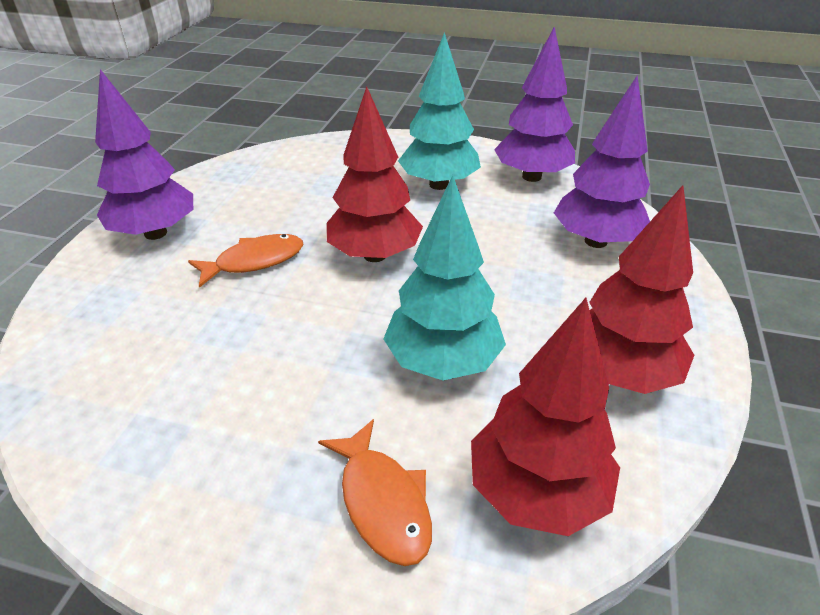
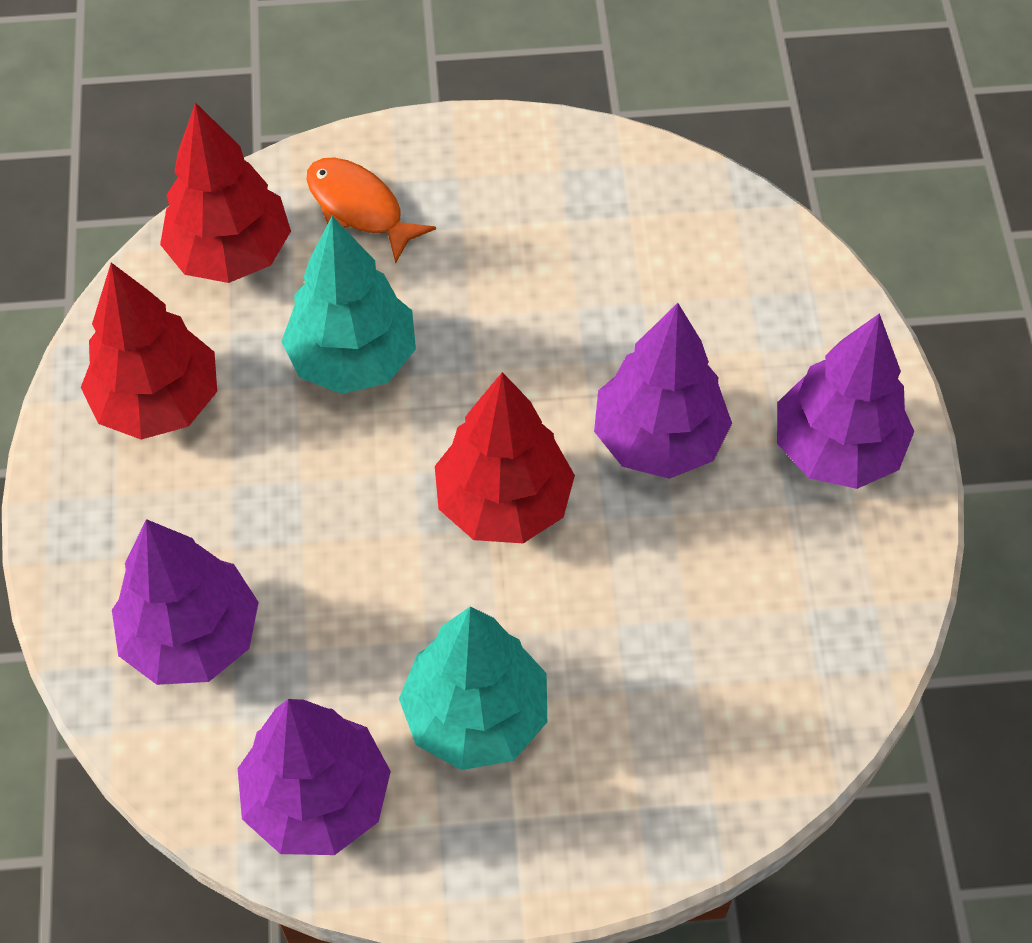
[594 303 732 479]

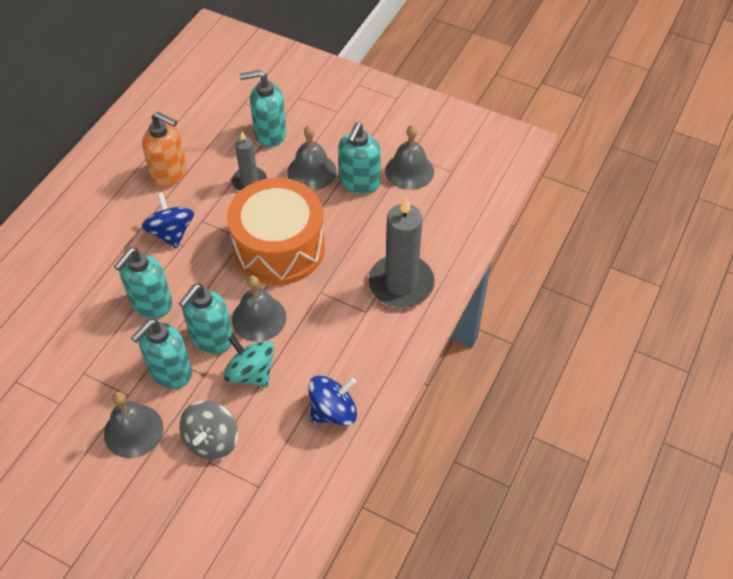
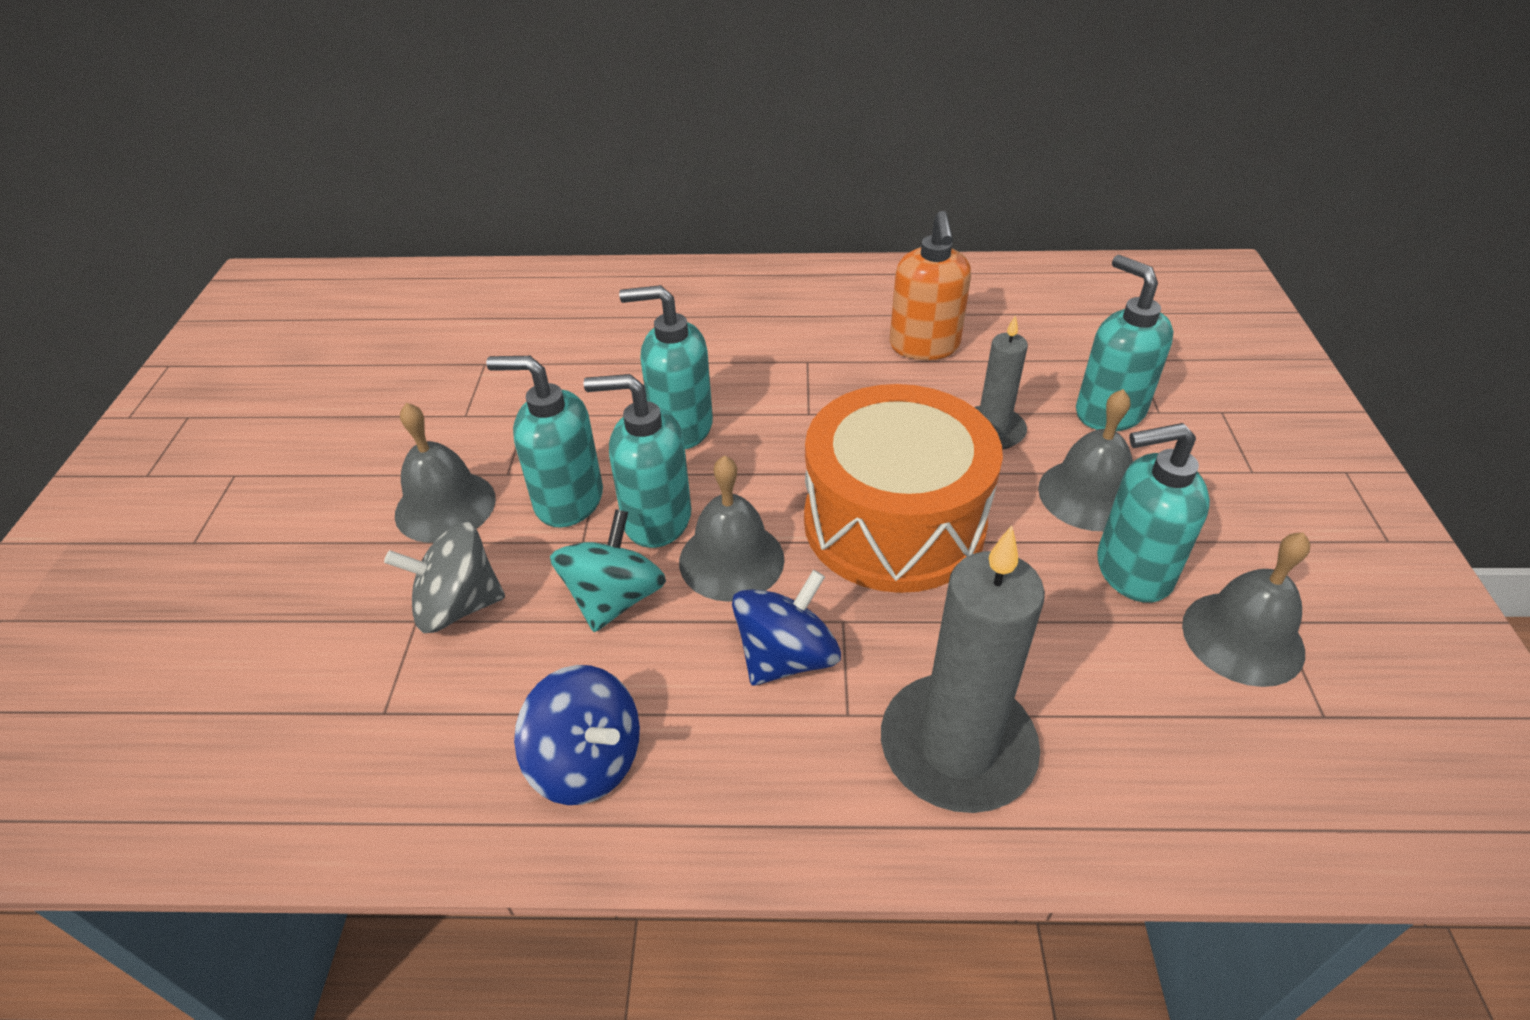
[732 570 841 686]

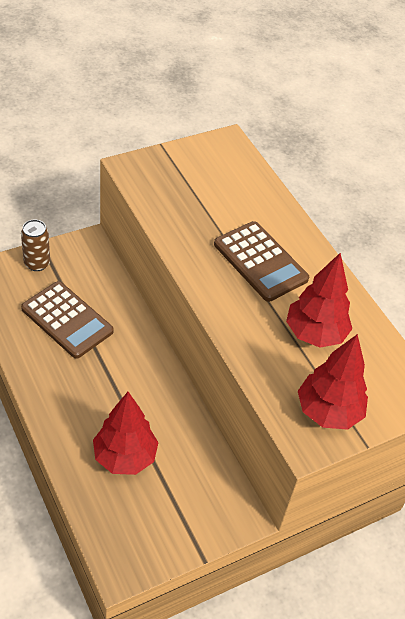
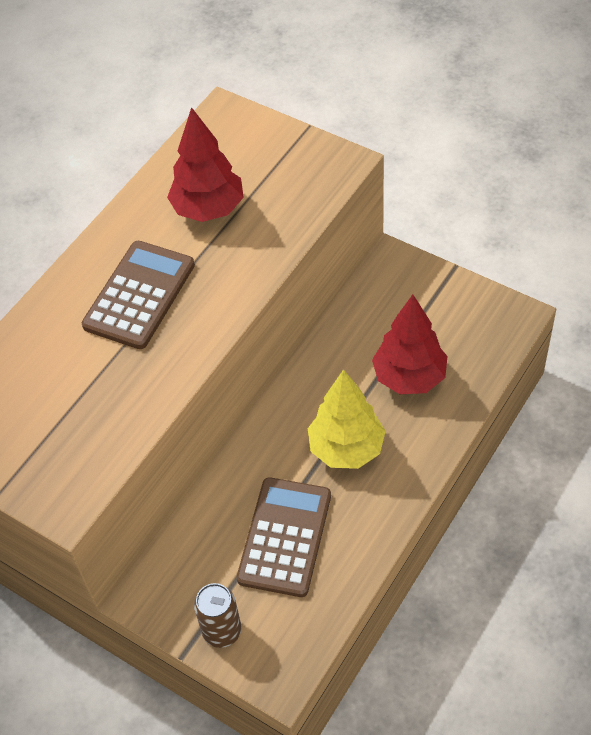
[298 334 368 430] (first image)
[308 369 386 469]

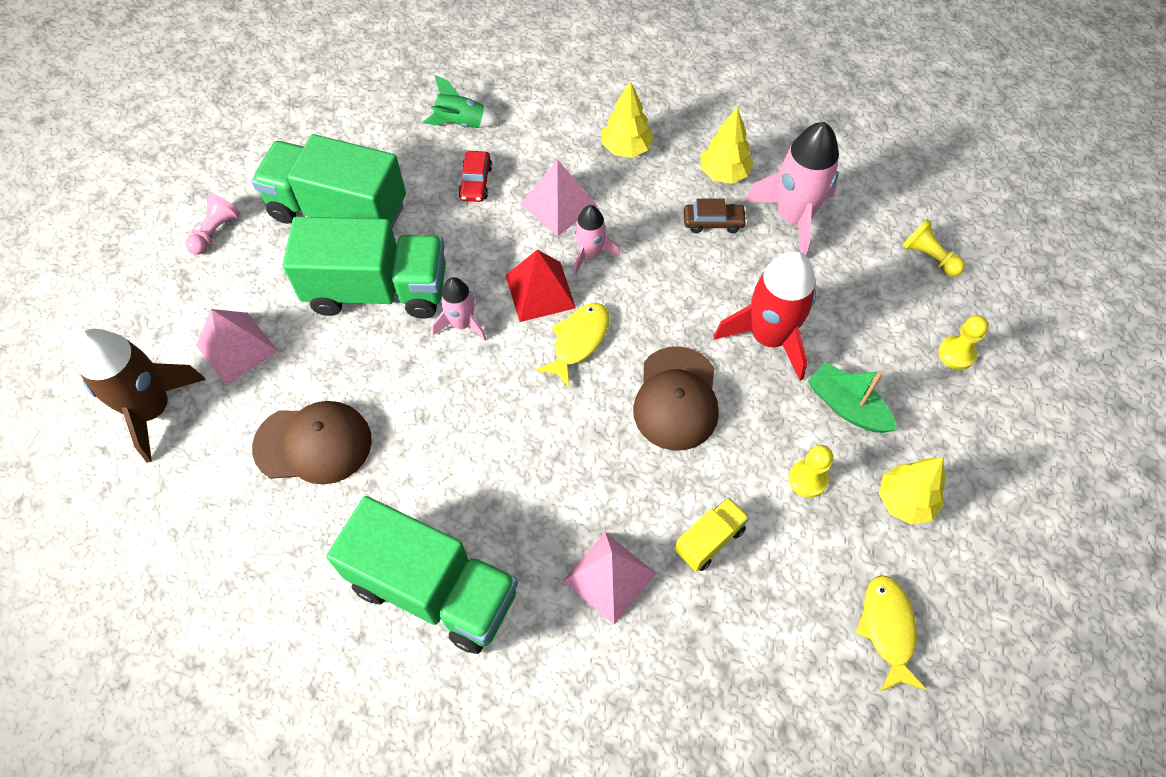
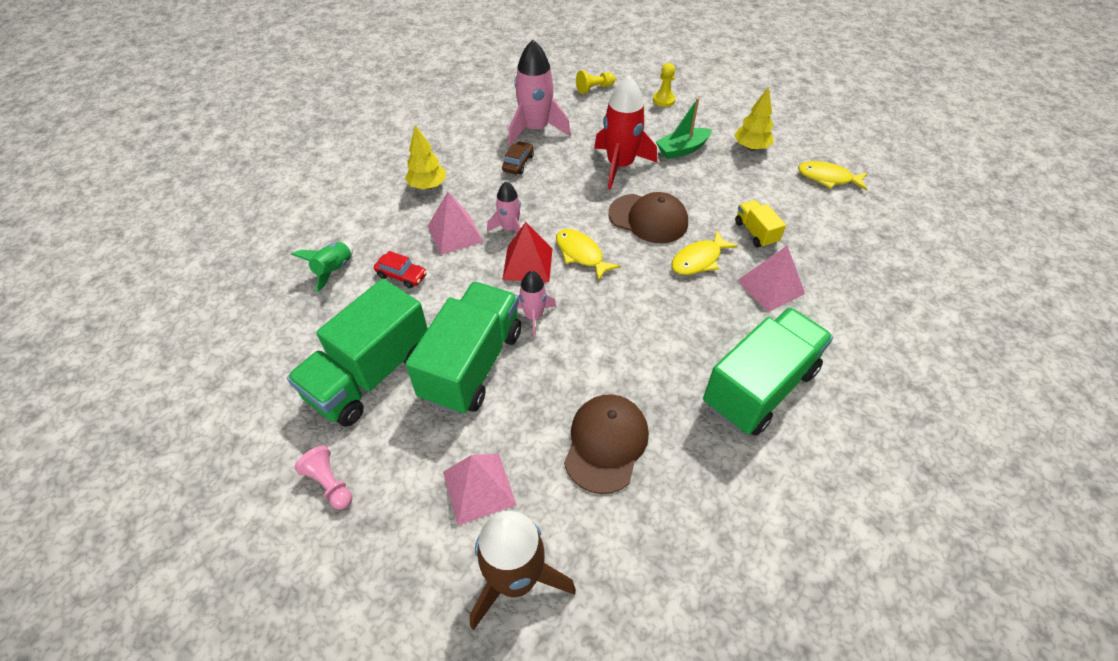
[701 107 753 184] (first image)
[789 445 833 498] (first image)
[672 231 738 275]

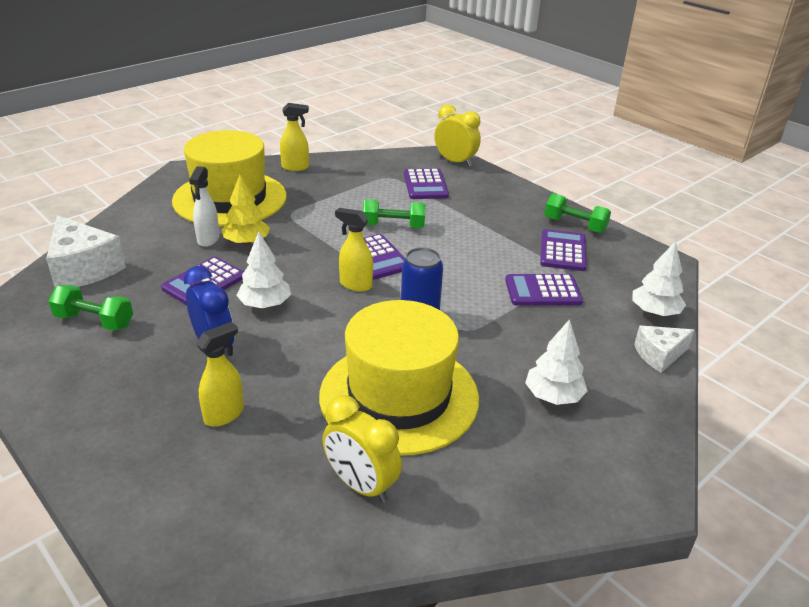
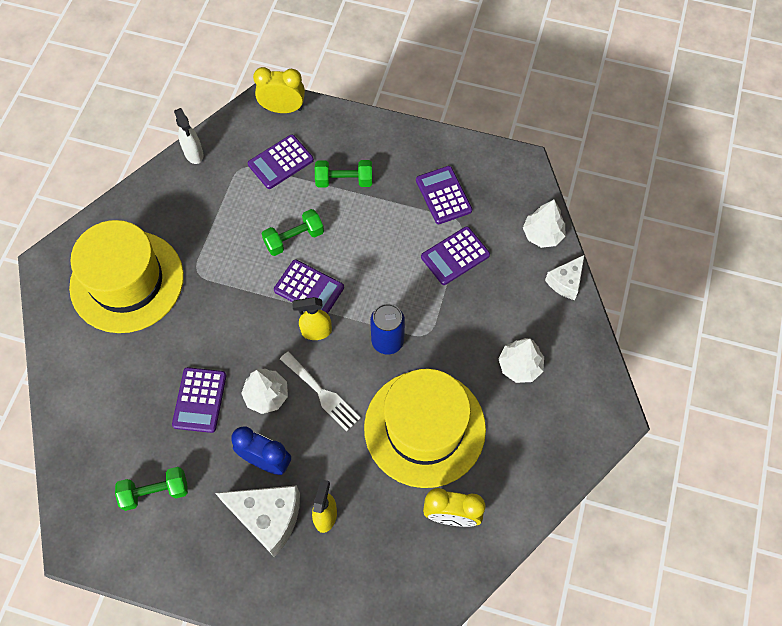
[215 485 300 557]
[174 108 203 164]
[222 175 270 245] (first image)
[280 103 309 171] (first image)
[248 134 314 189]
[315 160 372 188]
[280 352 361 432]

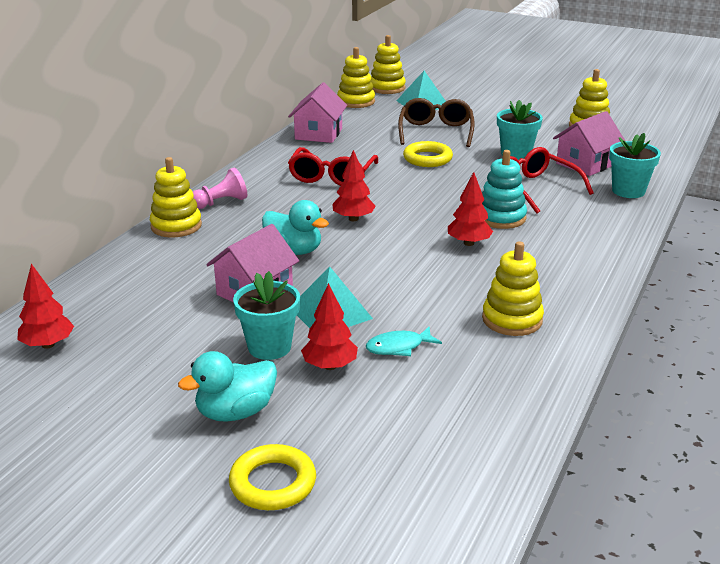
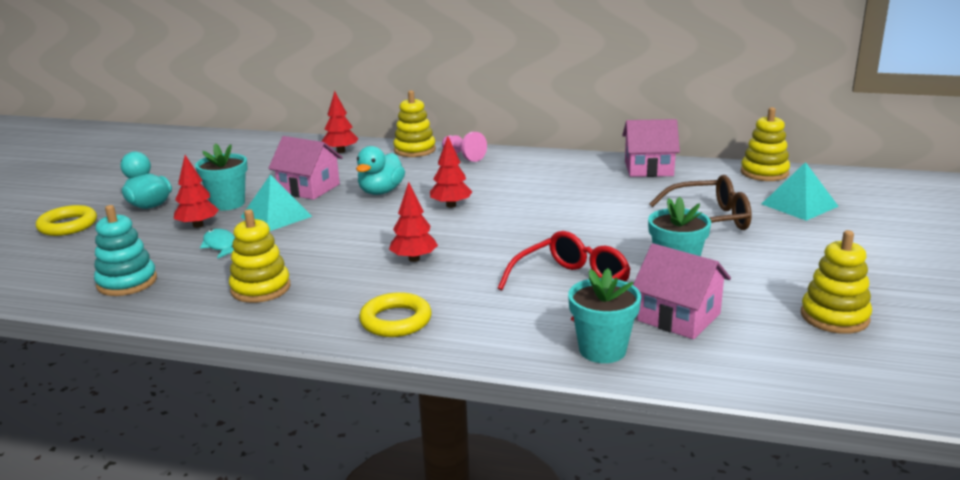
[322 91 358 153]
[288 147 378 186] (first image)
[371 35 406 94] (first image)
[359 292 432 337]
[94 205 157 296]

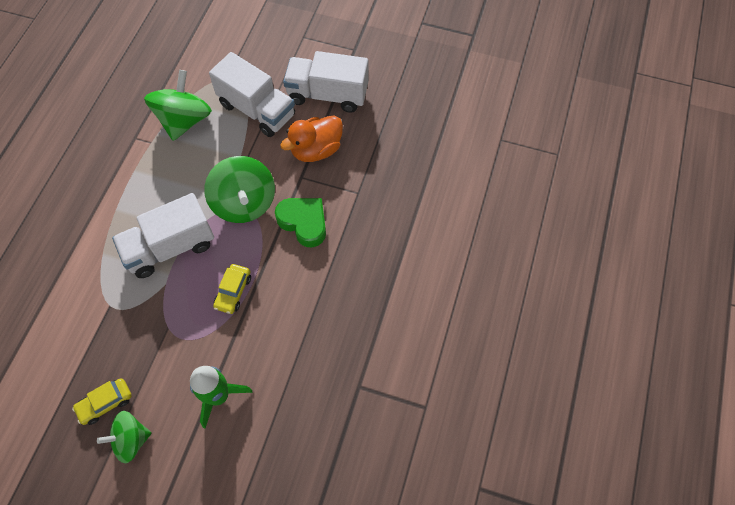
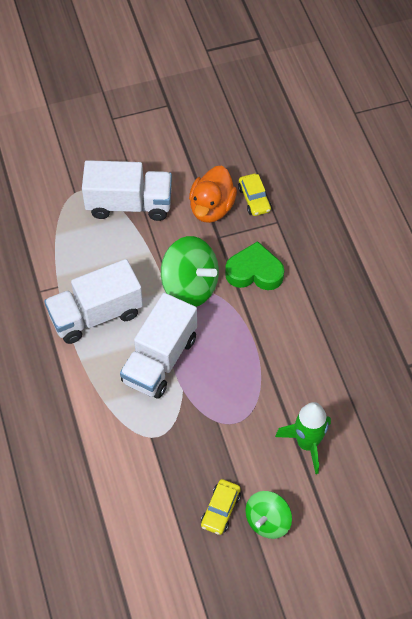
[144 70 212 141] (first image)
[238 174 271 216]
[44 259 143 344]

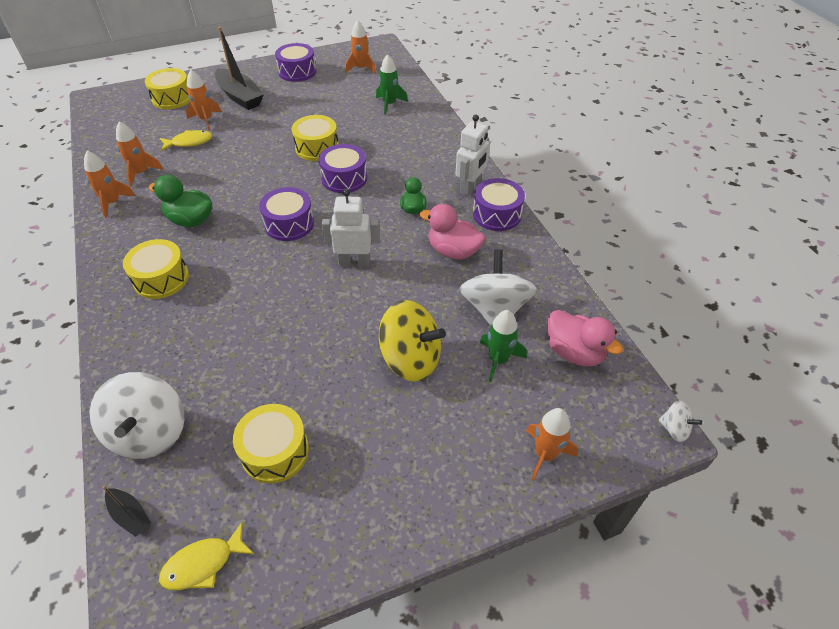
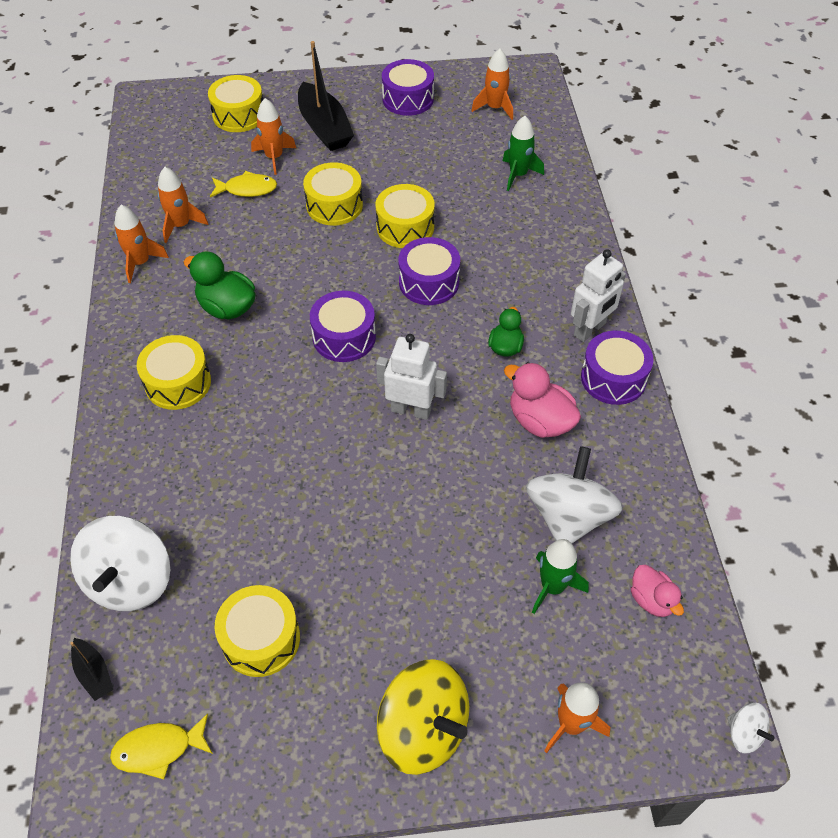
[377 659 469 775]
[631 565 684 617]
[303 162 363 226]

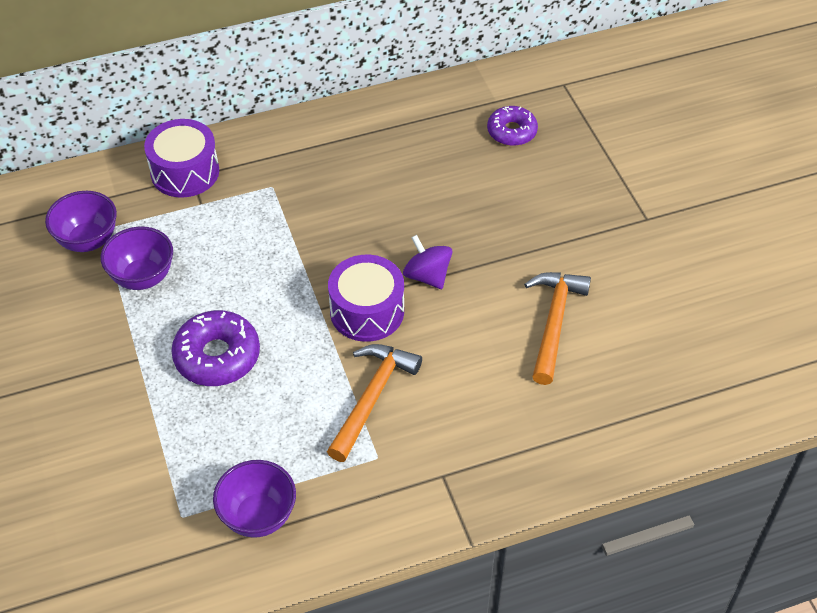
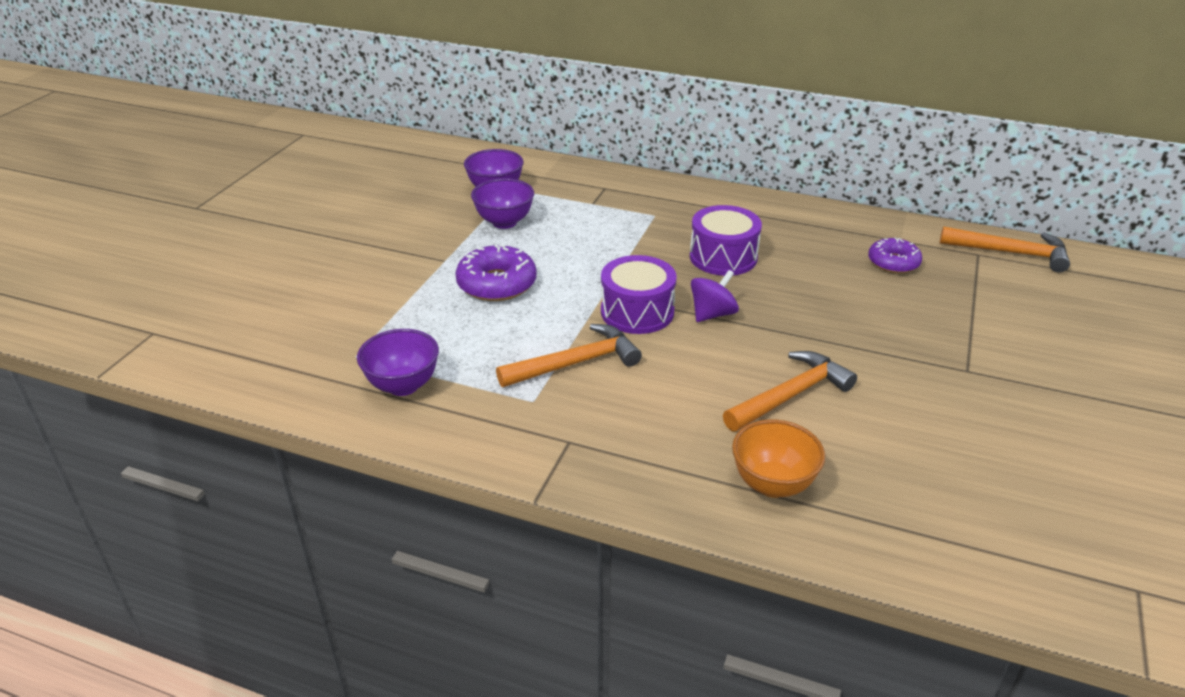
[690 205 762 276]
[691 270 739 322]
[732 419 825 498]
[940 226 1070 273]

